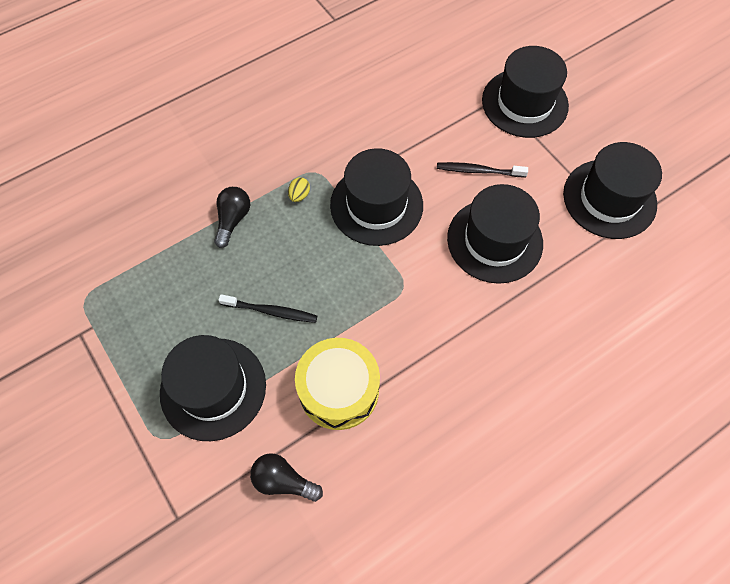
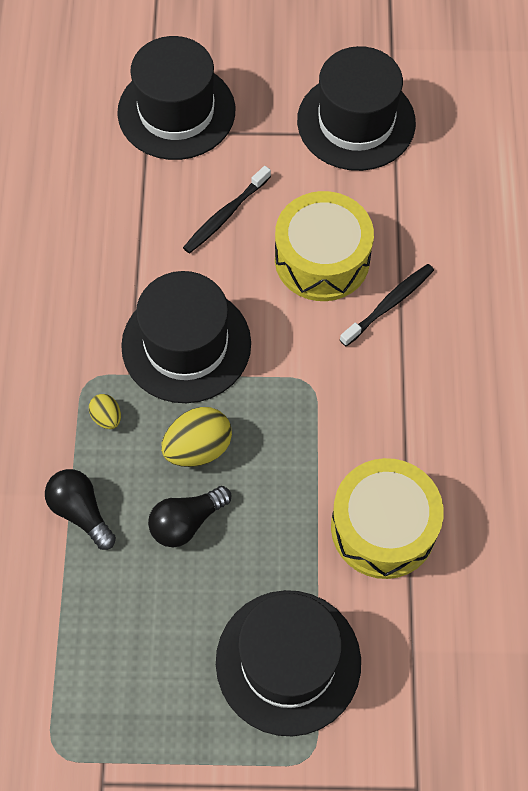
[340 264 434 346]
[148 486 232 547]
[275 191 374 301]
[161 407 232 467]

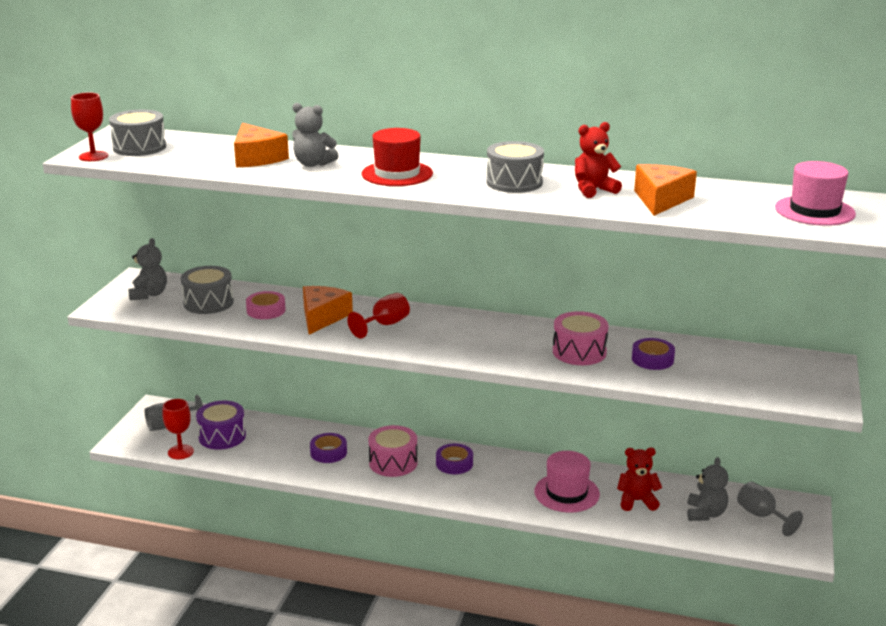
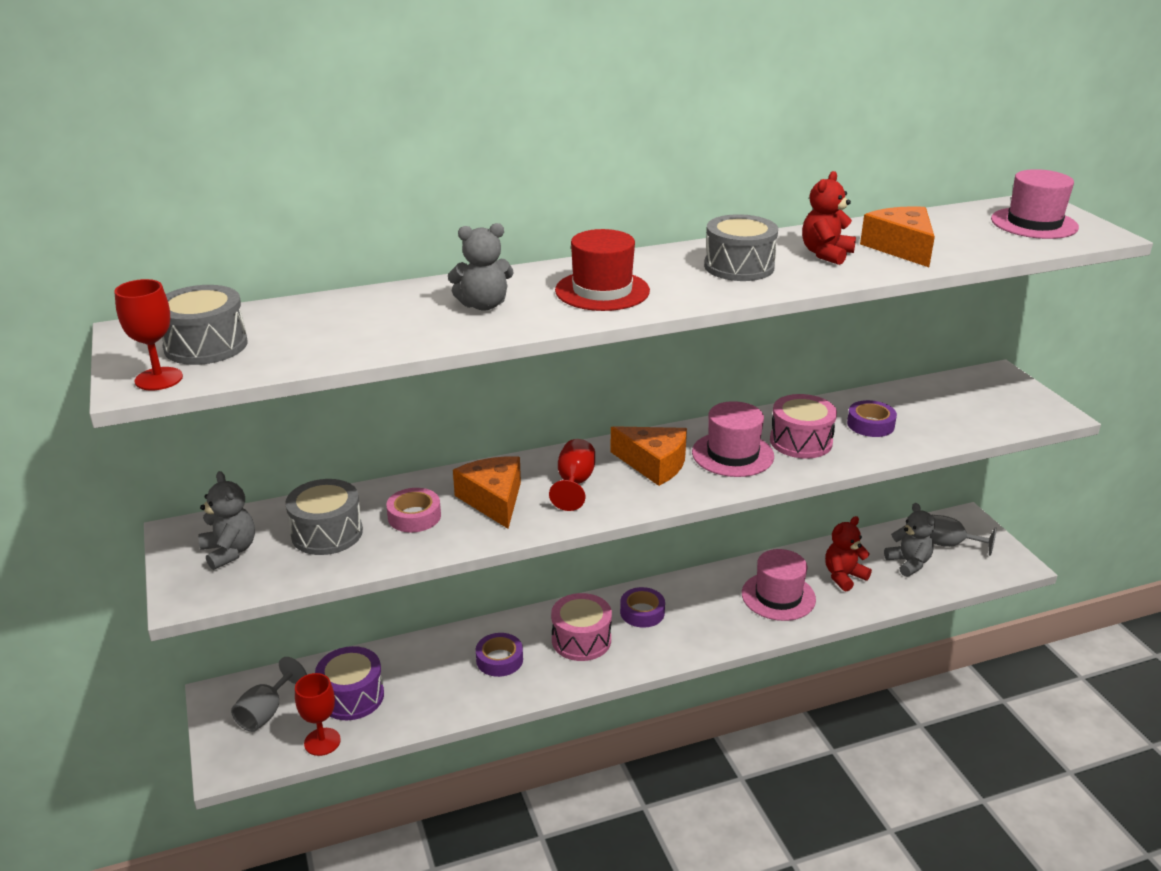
[610 426 687 486]
[692 401 774 477]

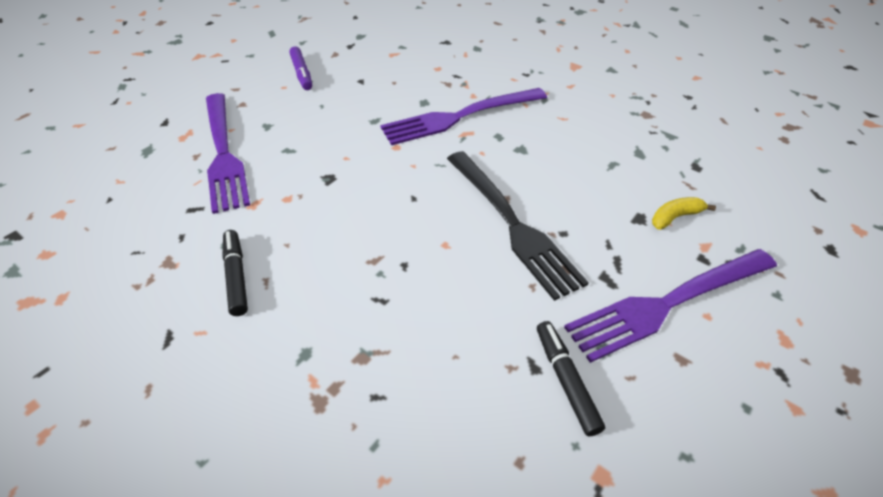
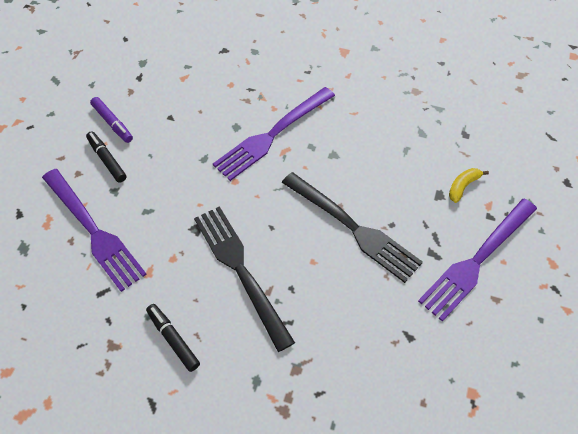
[86 131 127 183]
[194 206 295 352]

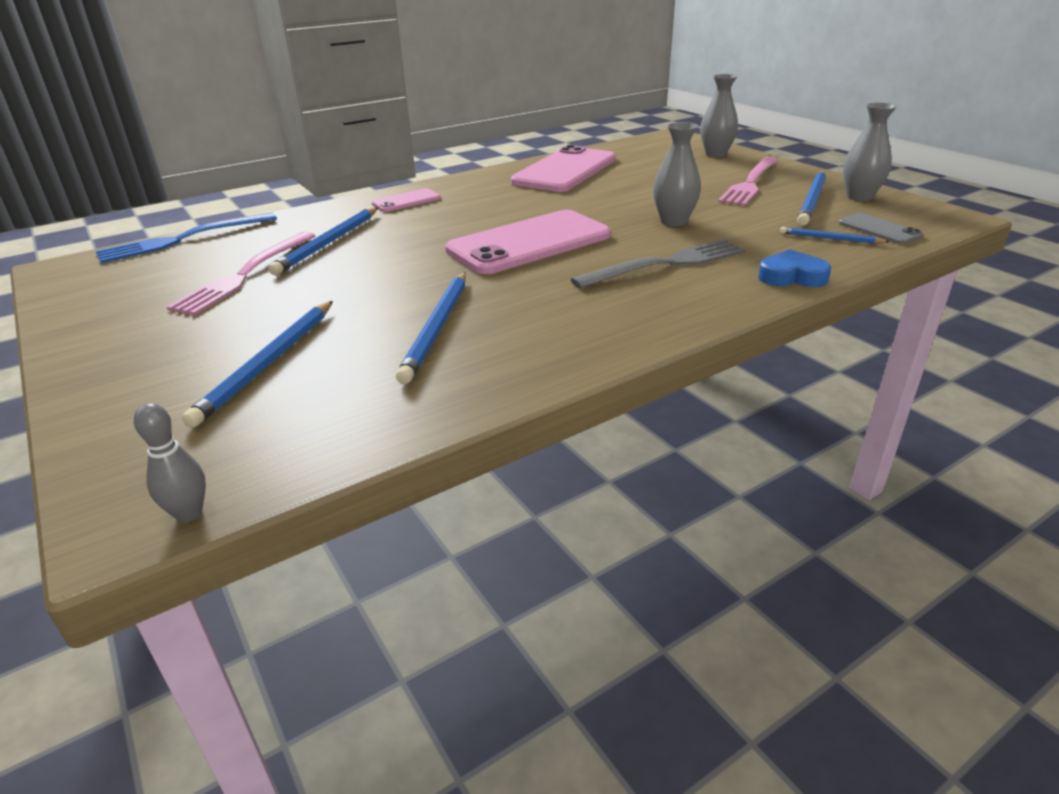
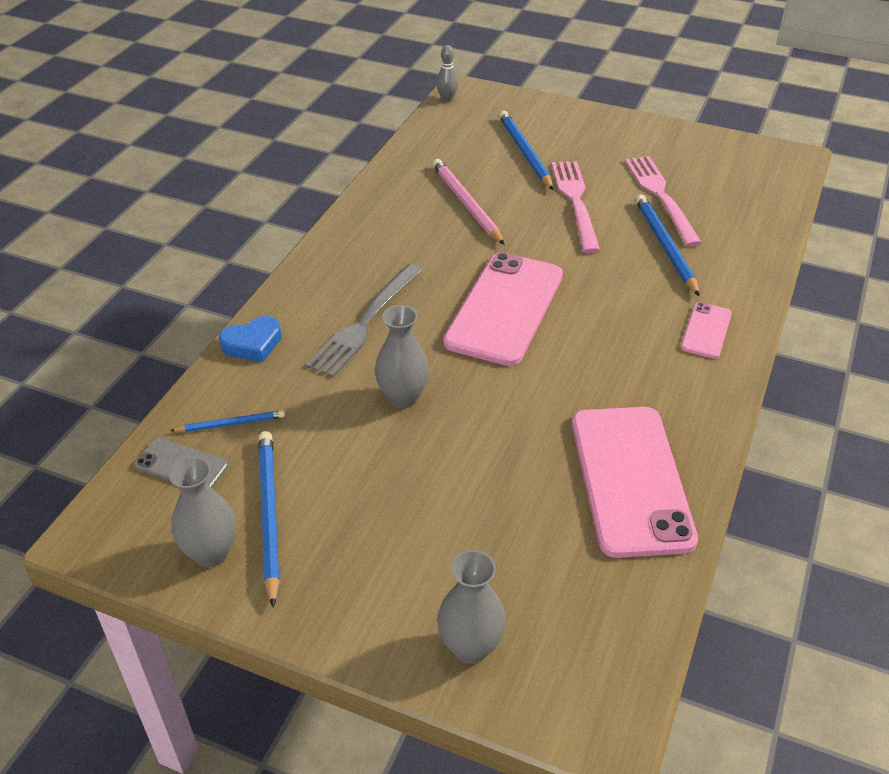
[96 213 277 263] (first image)
[432 159 505 245]
[551 161 600 253]

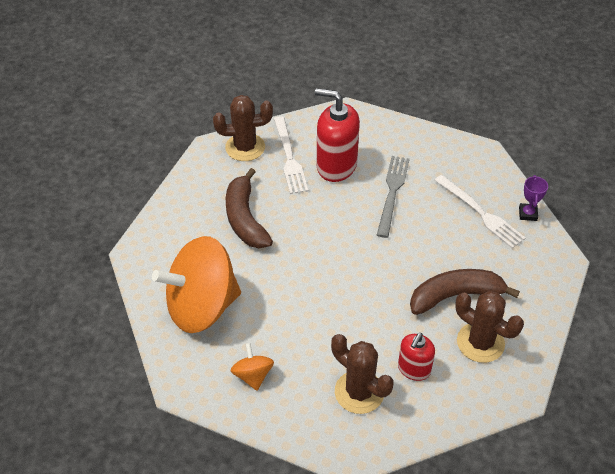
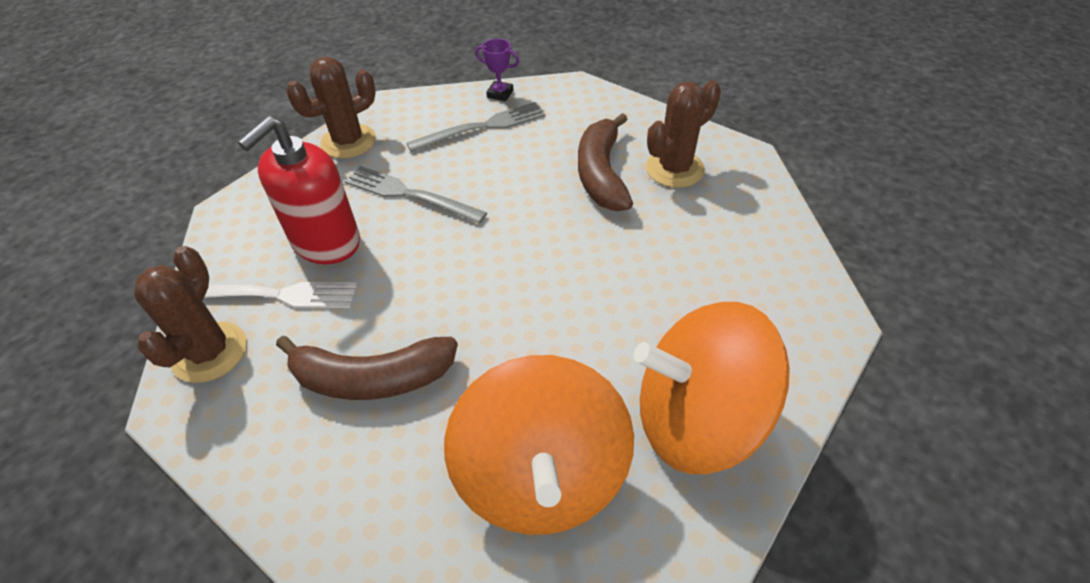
[634 302 790 474]
[286 57 376 158]
[398 333 435 381] (first image)
[406 102 546 152]

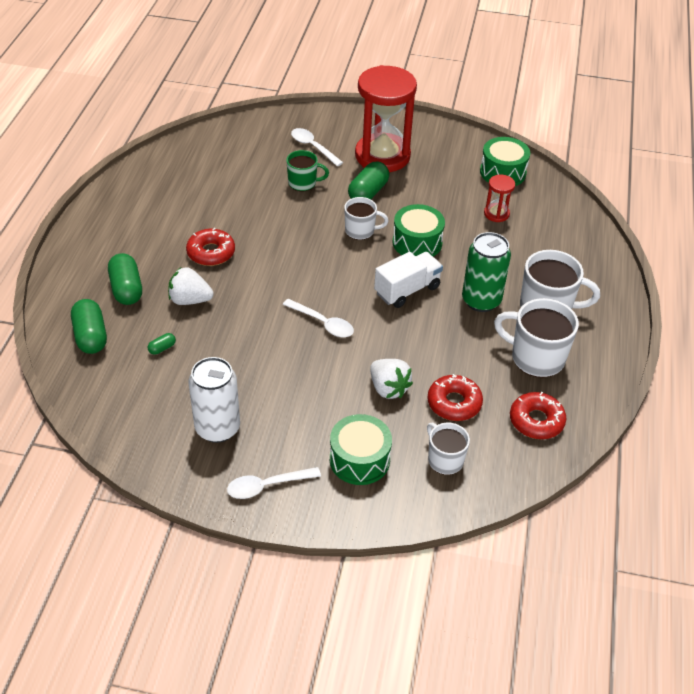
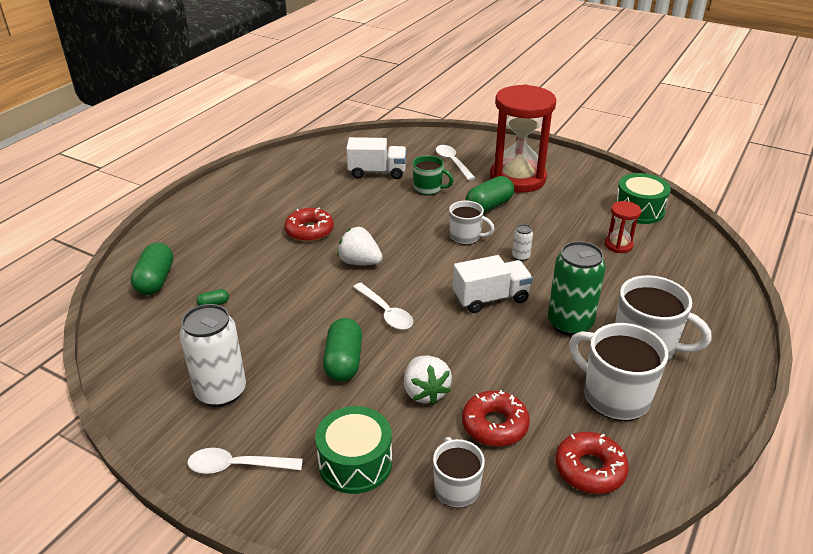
[323 318 362 382]
[337 227 383 265]
[512 224 533 261]
[346 137 406 179]

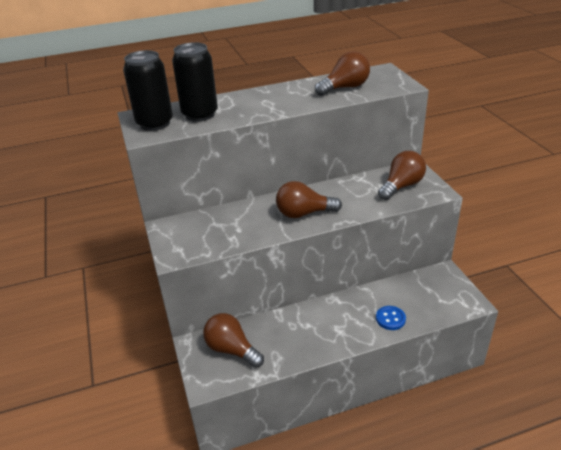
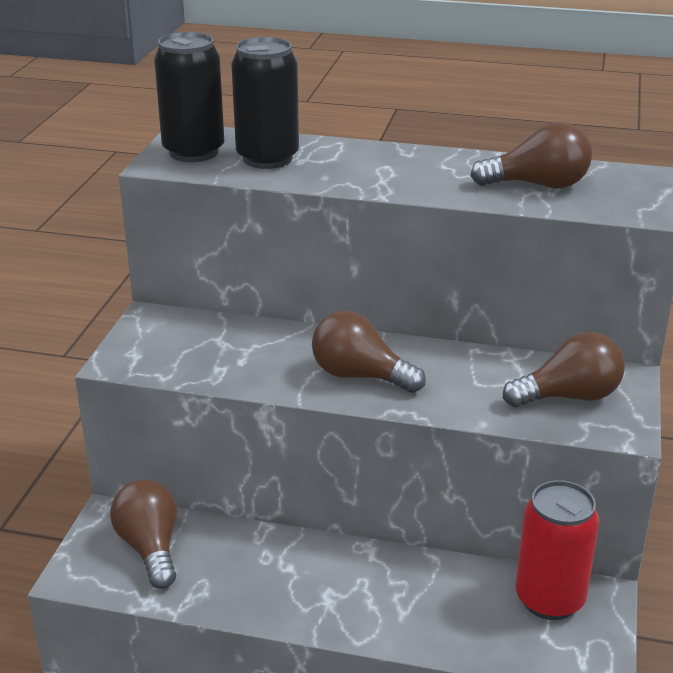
[376 306 406 330] (first image)
[515 480 600 620]

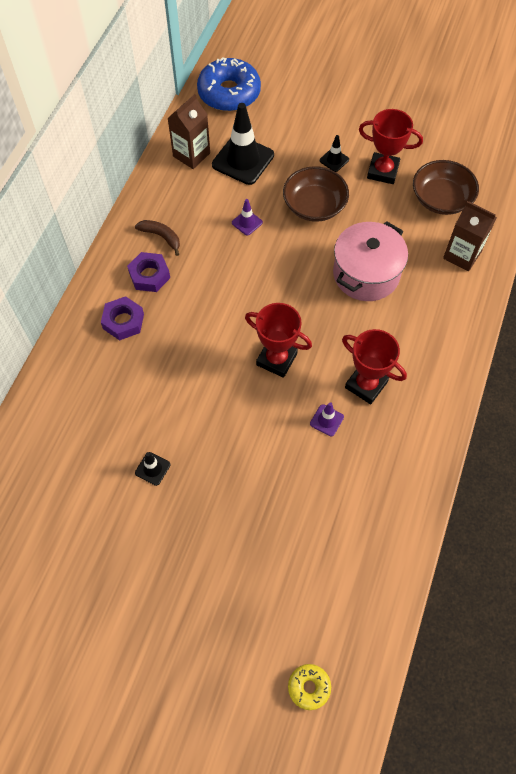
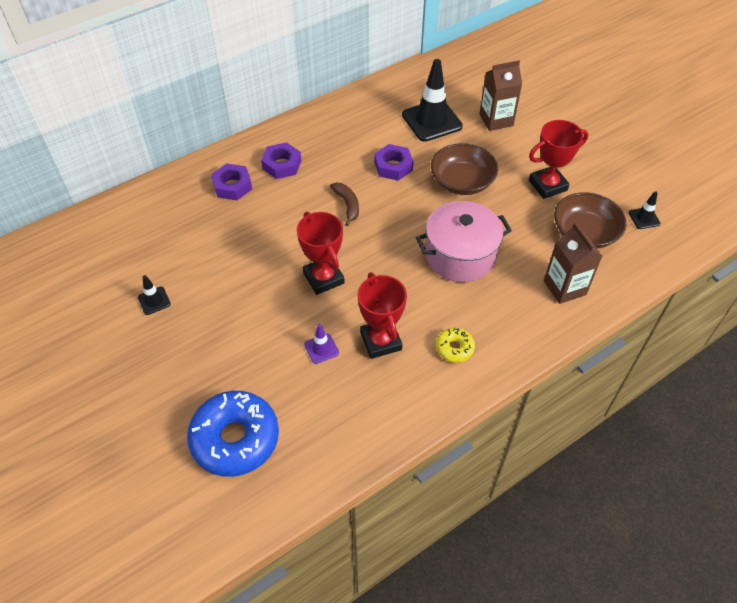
[330 183 359 226]
[479 60 522 131]
[187 391 279 477]
[374 144 413 181]
[436 328 475 362]
[629 191 660 229]
[529 120 588 199]

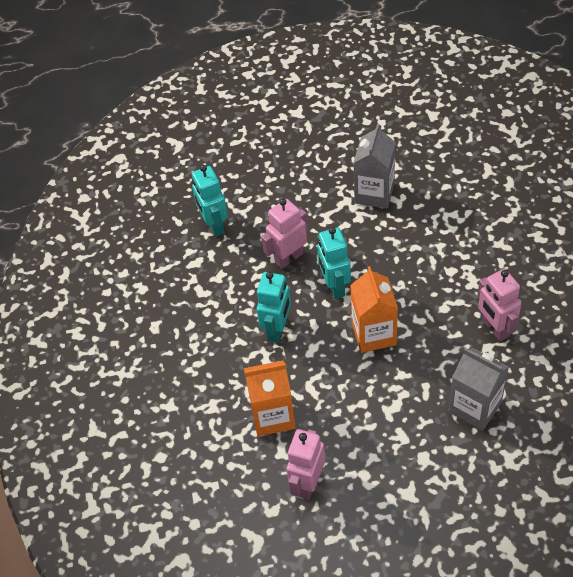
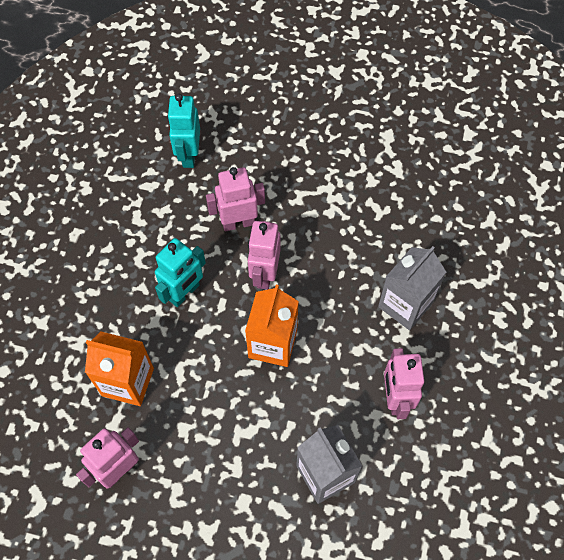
[248 221 281 290]
[378 246 446 330]

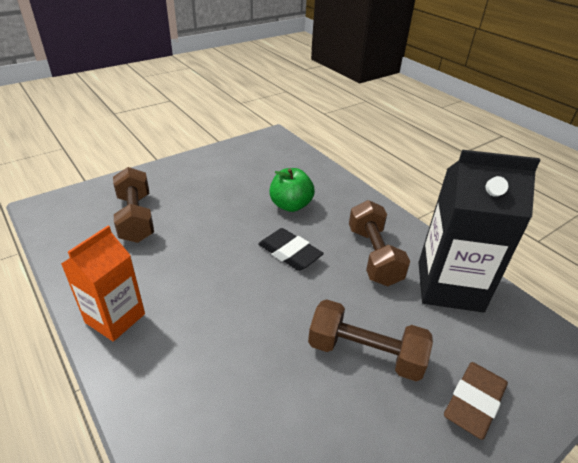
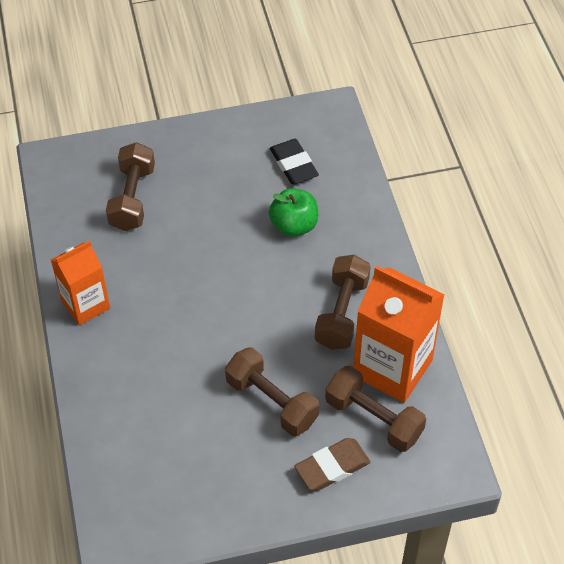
[270 139 319 185]
[353 266 445 403]
[325 366 426 452]

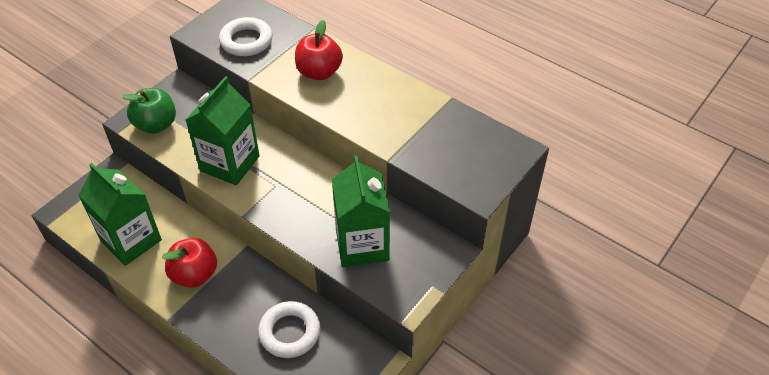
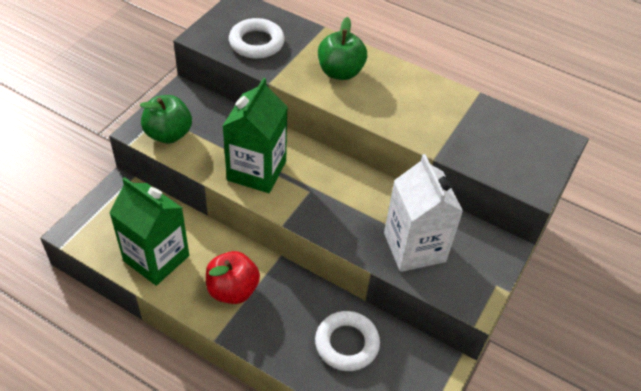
[318 17 367 80]
[384 154 463 272]

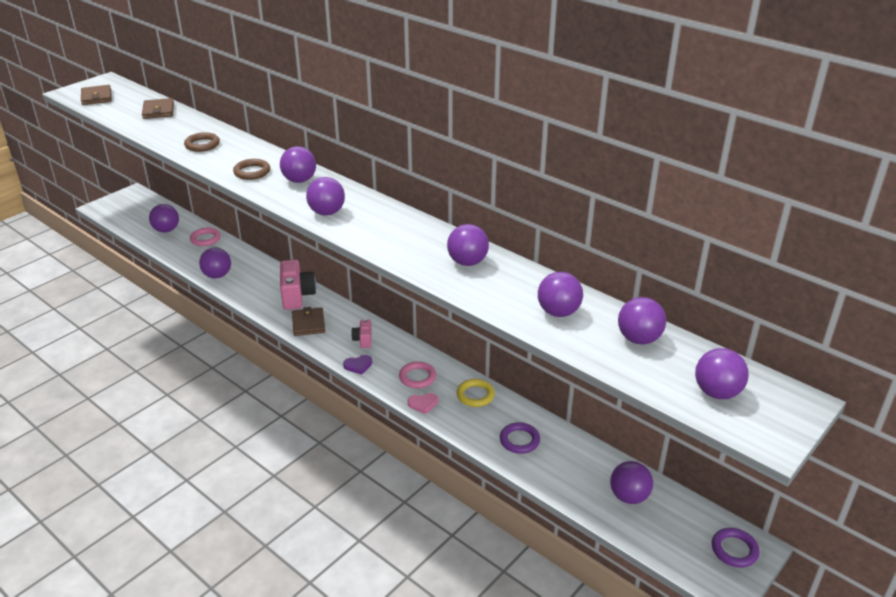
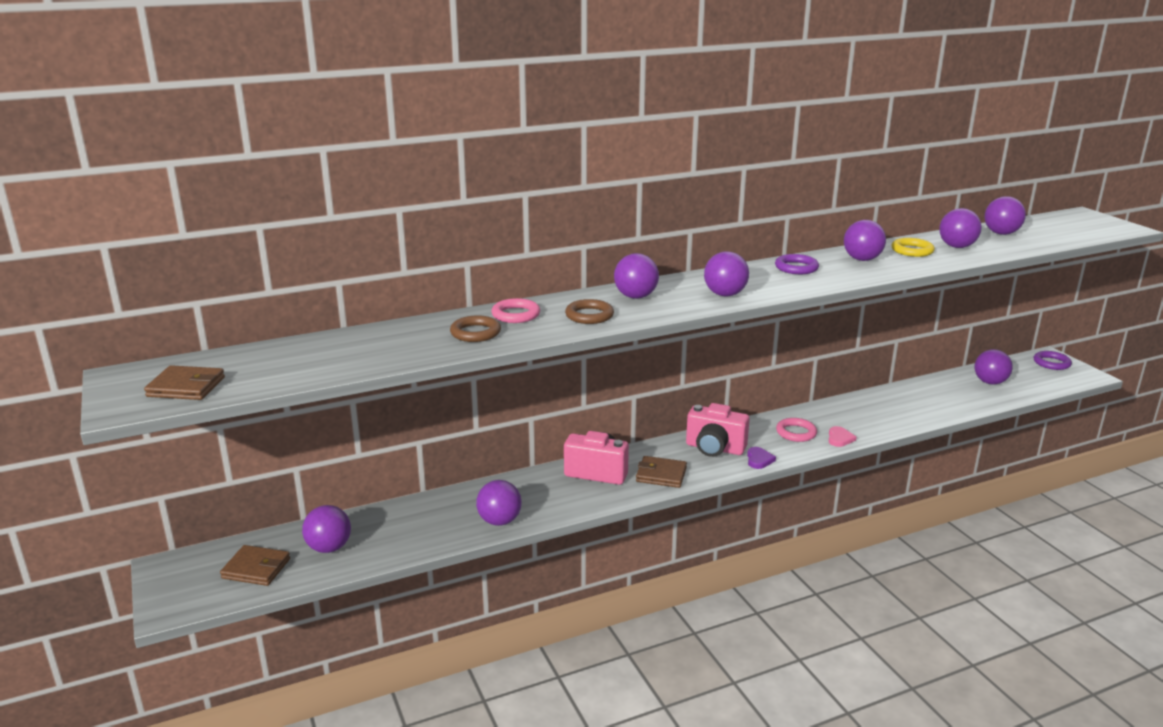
[220 545 290 586]
[492 298 540 323]
[686 403 750 457]
[892 238 935 257]
[775 254 819 274]
[695 348 749 399] (first image)

